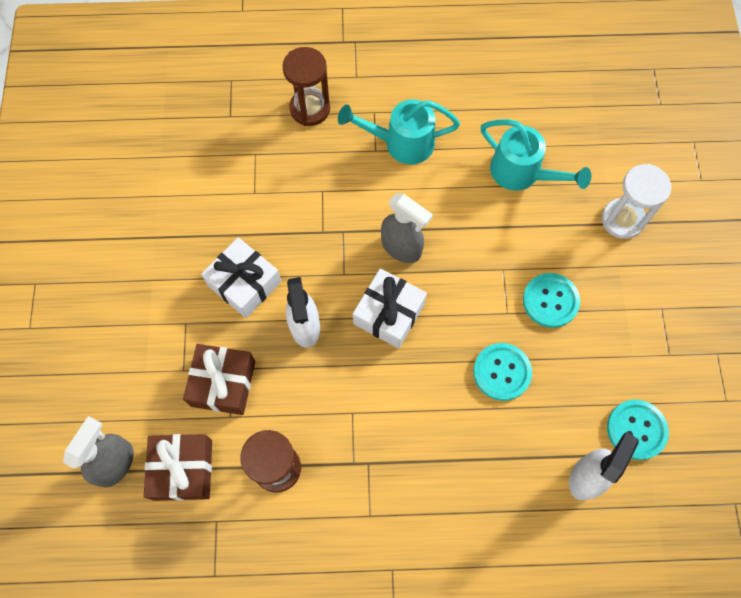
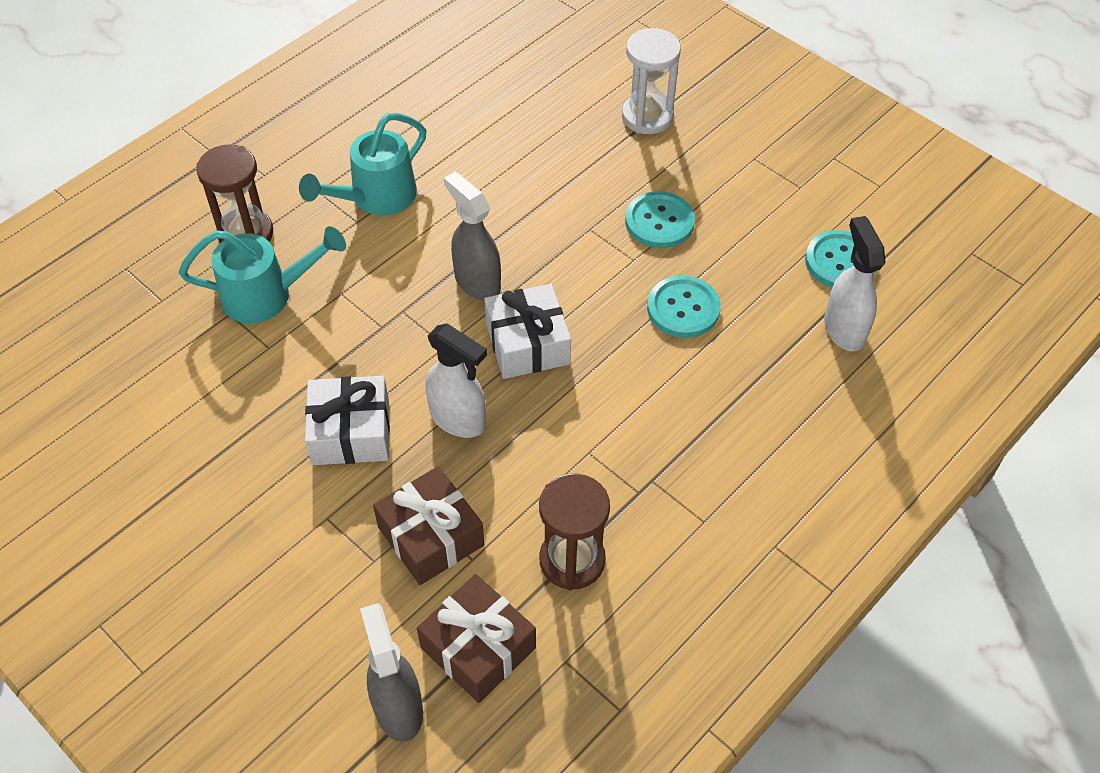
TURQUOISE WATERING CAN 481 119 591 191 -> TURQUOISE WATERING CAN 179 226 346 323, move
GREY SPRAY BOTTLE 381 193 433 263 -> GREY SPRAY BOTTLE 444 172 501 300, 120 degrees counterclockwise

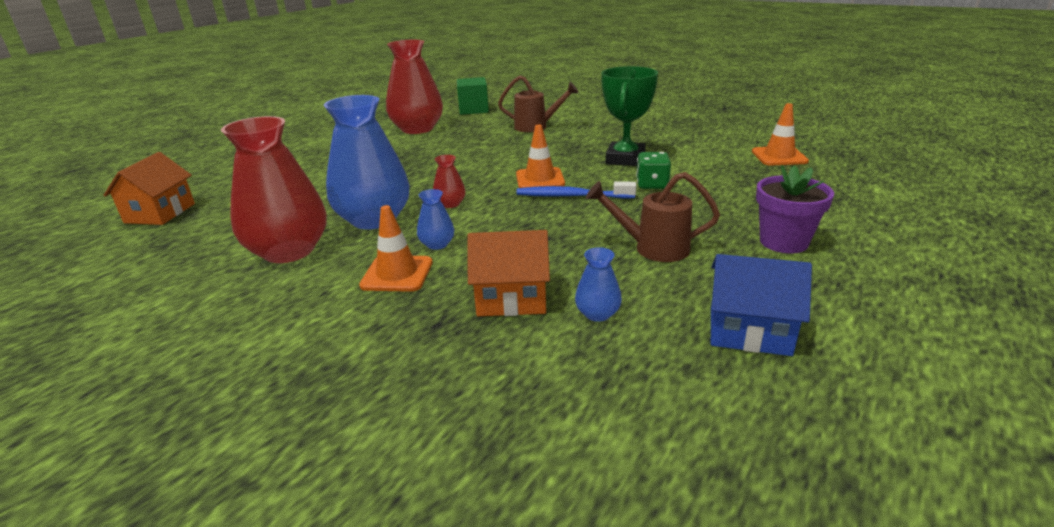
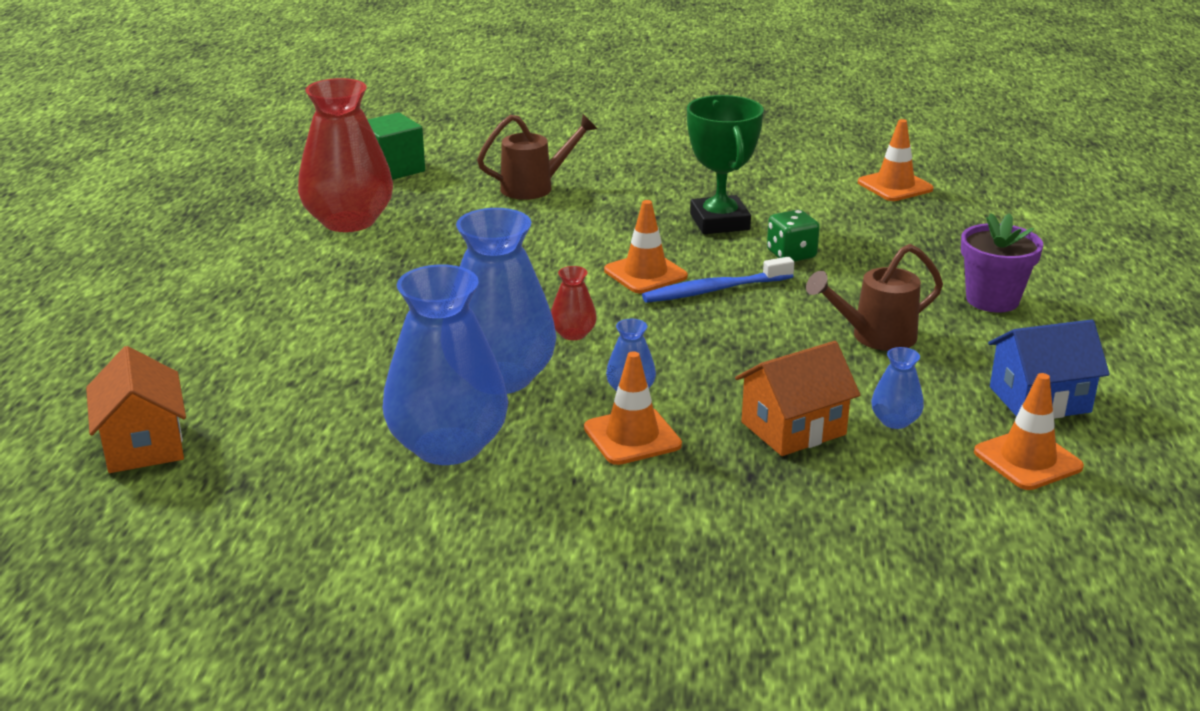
RED VASE 221 116 327 263 -> BLUE VASE 383 264 508 465
none -> ORANGE TRAFFIC CONE 974 373 1084 490

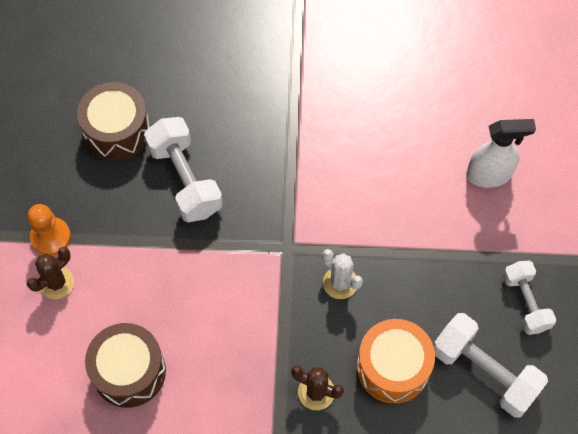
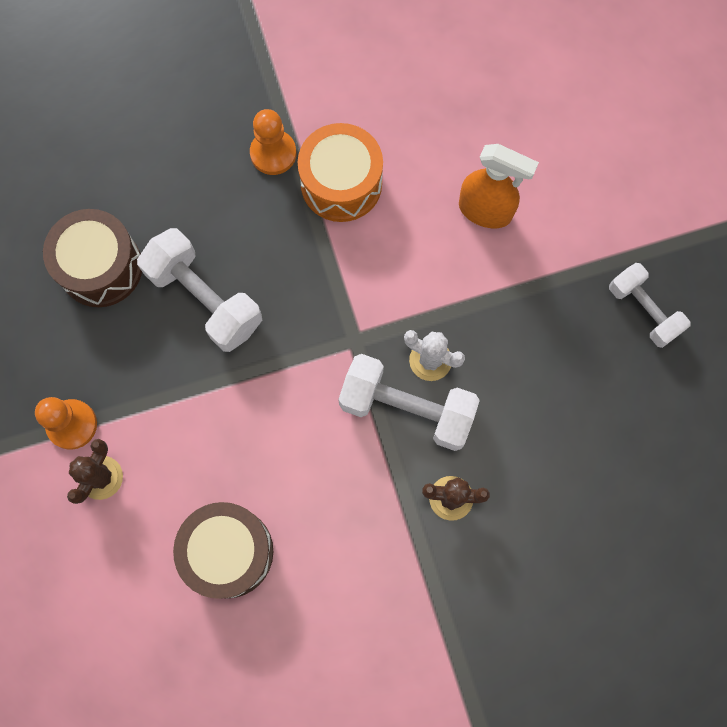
WHITE SPRAY BOTTLE 466 119 536 188 -> none
WHITE DUMBBELL 433 313 548 417 -> WHITE DUMBBELL 338 354 480 451, move
ORANGE DRUM 357 319 435 404 -> ORANGE DRUM 298 123 383 222, move
none -> ORANGE PAWN 250 109 297 175
none -> ORANGE SPRAY BOTTLE 459 144 539 228

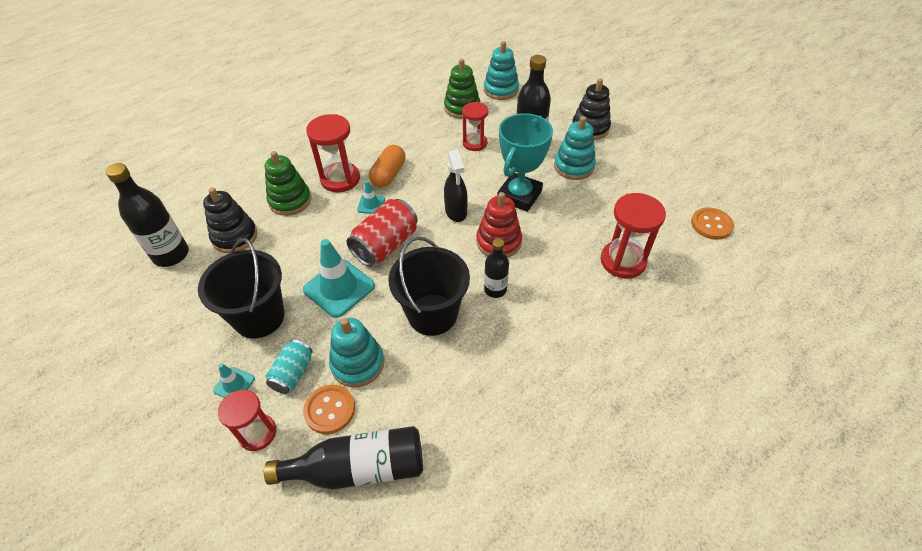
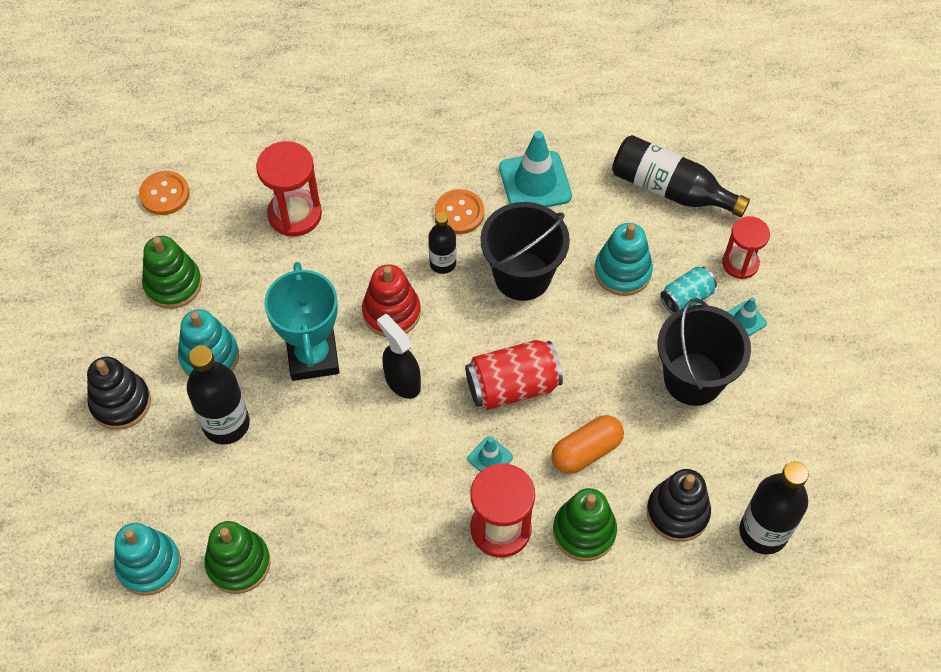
RED HOURGLASS 462 102 488 151 -> none
TURQUOISE TROPHY 497 113 553 212 -> TURQUOISE TROPHY 265 262 339 381, 75 degrees counterclockwise
ORANGE CAPSULE 369 145 406 188 -> ORANGE CAPSULE 551 415 624 474, move
BLACK SPRAY BOTTLE 444 149 468 222 -> BLACK SPRAY BOTTLE 377 314 421 399, 60 degrees counterclockwise
TURQUOISE TRAFFIC CONE 303 239 375 318 -> TURQUOISE TRAFFIC CONE 499 131 572 207, move
ORANGE BUTTON 303 385 355 434 -> ORANGE BUTTON 435 189 484 234, move
none -> GREEN STACKING TOY 142 236 202 309

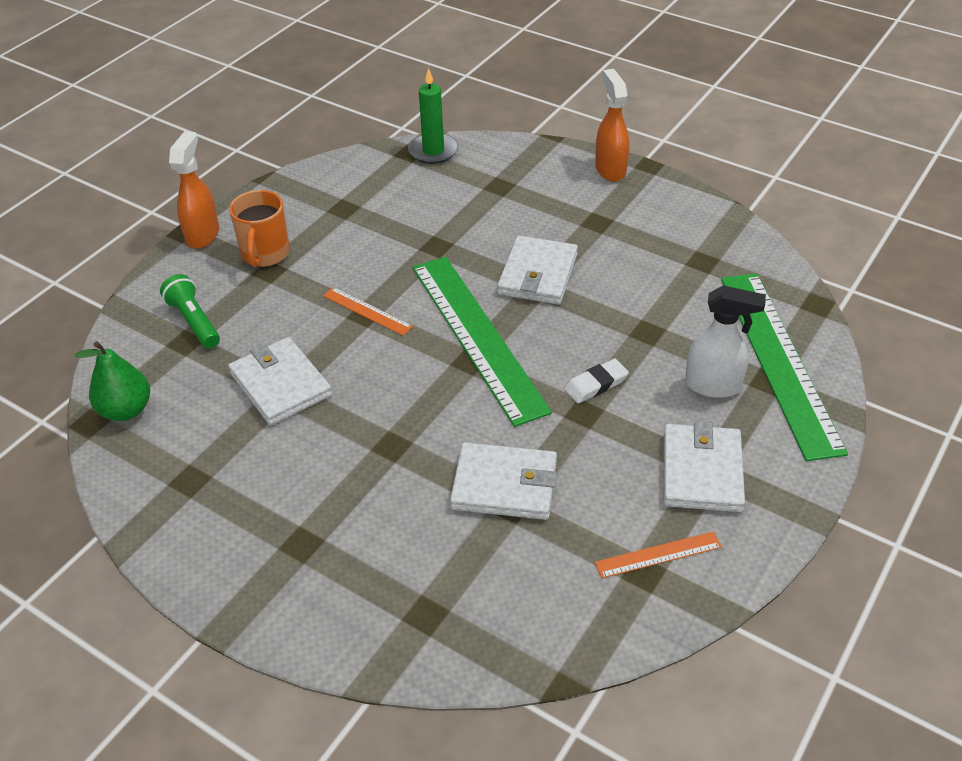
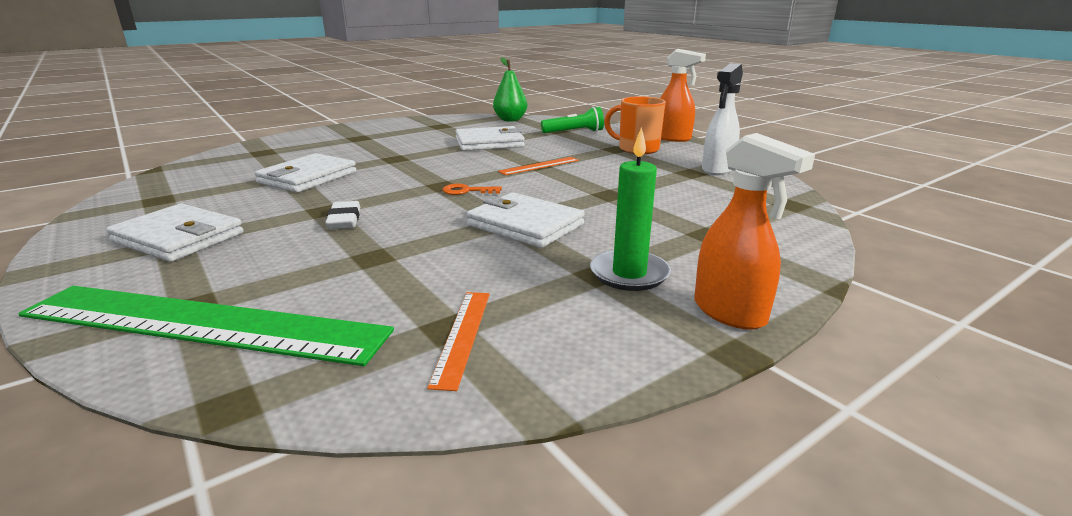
GREEN CANDLE 408 68 458 164 -> GREEN CANDLE 590 127 671 291, move
ORANGE SPRAY BOTTLE 595 69 629 182 -> ORANGE SPRAY BOTTLE 694 133 815 330, 45 degrees clockwise
GREEN RULER 412 257 552 427 -> ORANGE KEY 442 184 502 195
WHITE SPRAY BOTTLE 685 285 766 398 -> WHITE SPRAY BOTTLE 702 63 743 175, move
ORANGE RULER 595 532 722 578 -> ORANGE RULER 427 292 490 391, move

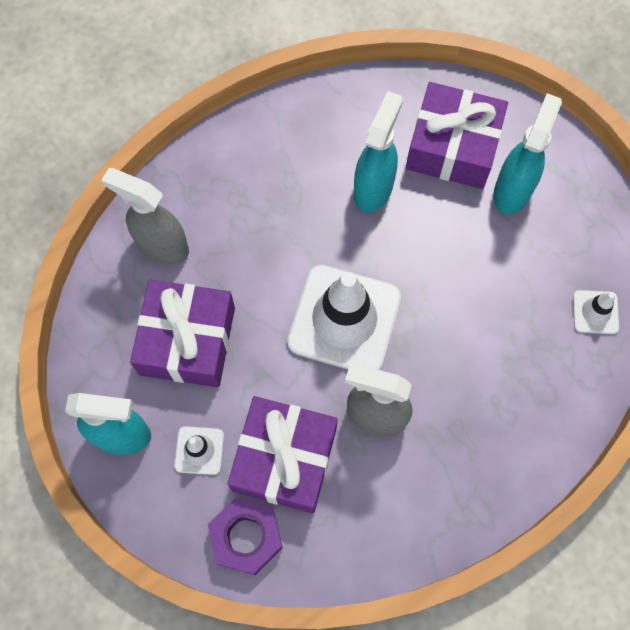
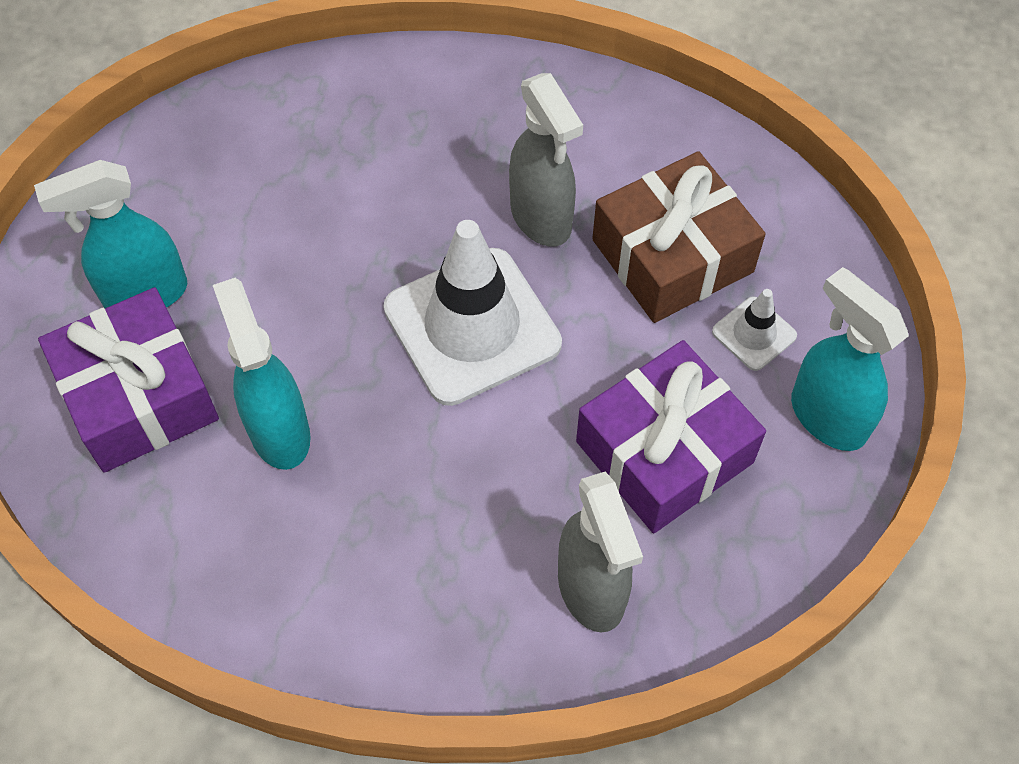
TURQUOISE SPRAY BOTTLE 354 91 403 213 -> TURQUOISE SPRAY BOTTLE 213 278 311 470, 90 degrees clockwise
WHITE TRAFFIC CONE 573 290 619 334 -> none
PURPLE GIFT 227 396 338 514 -> BROWN GIFT 592 151 766 323
PURPLE NUT 208 497 283 575 -> none

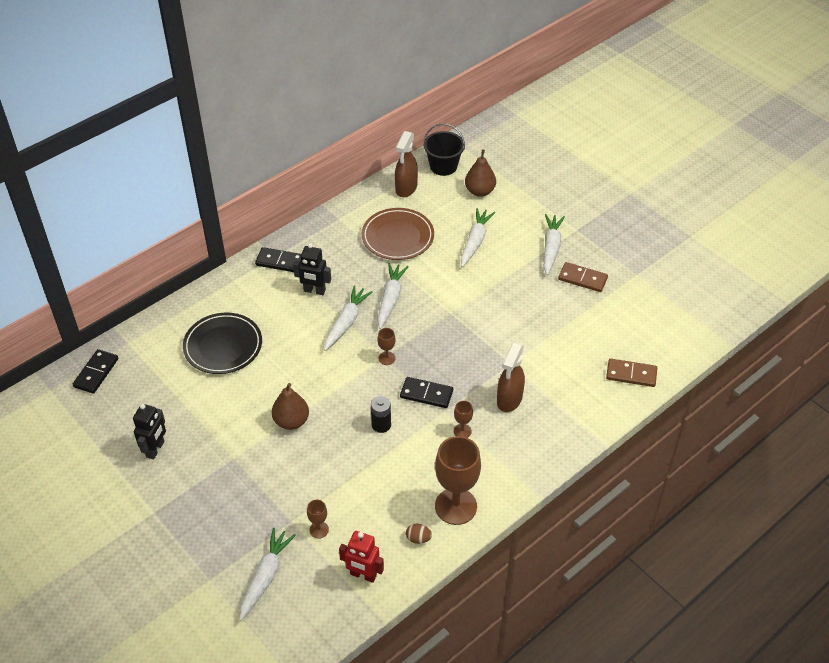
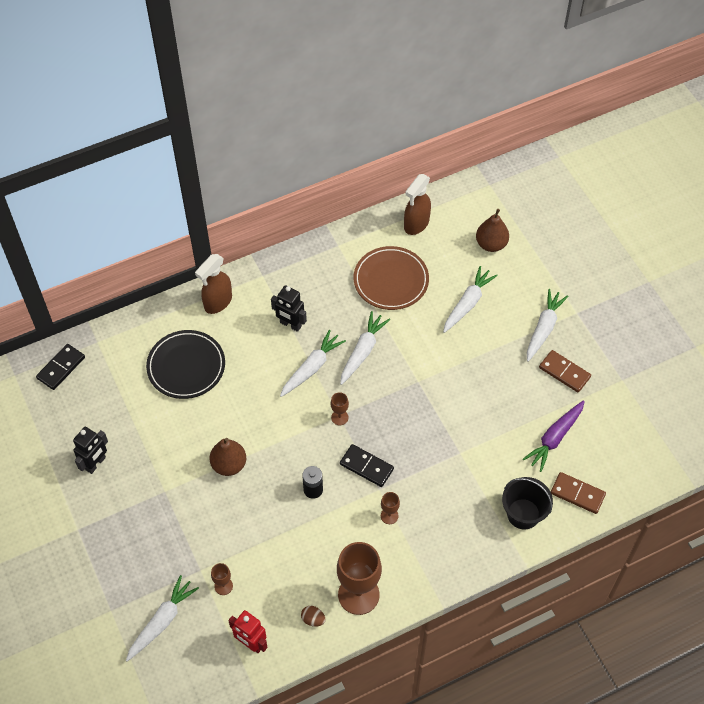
BLACK BUCKET 424 123 465 176 -> BLACK BUCKET 502 477 553 529, move
BLACK DOMINO 255 247 301 272 -> none
BROWN SPRAY BOTTLE 497 342 525 412 -> BROWN SPRAY BOTTLE 195 254 232 314, move
none -> PURPLE CARROT 523 400 585 472

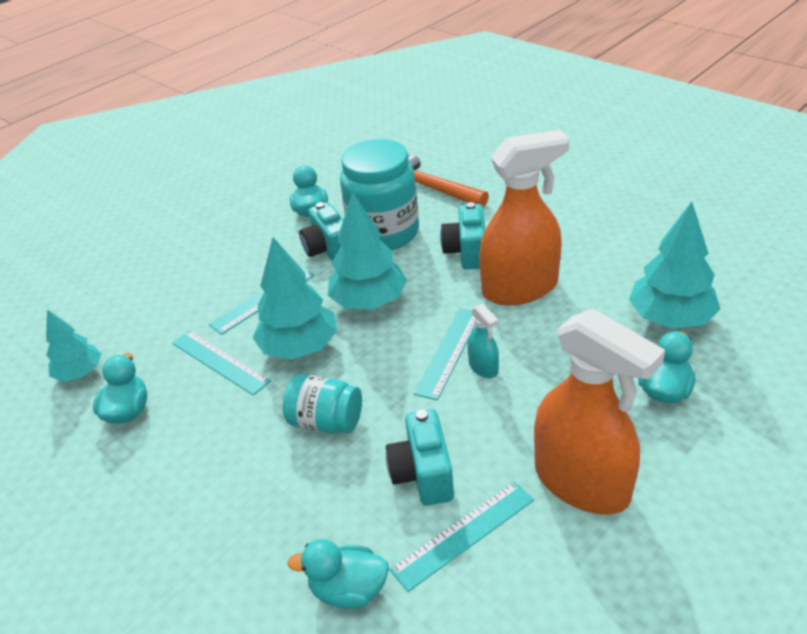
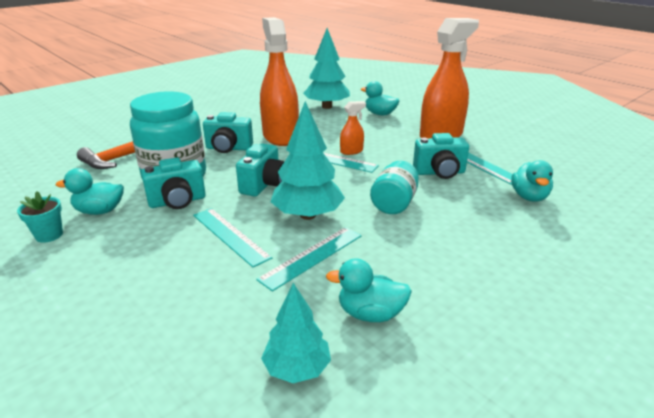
TURQUOISE TREE 328 192 407 309 -> TURQUOISE CAMERA 236 143 285 197
TURQUOISE SPRAY BOTTLE 467 304 499 378 -> ORANGE SPRAY BOTTLE 340 101 366 155
none -> TURQUOISE FLOWER POT 17 191 63 243

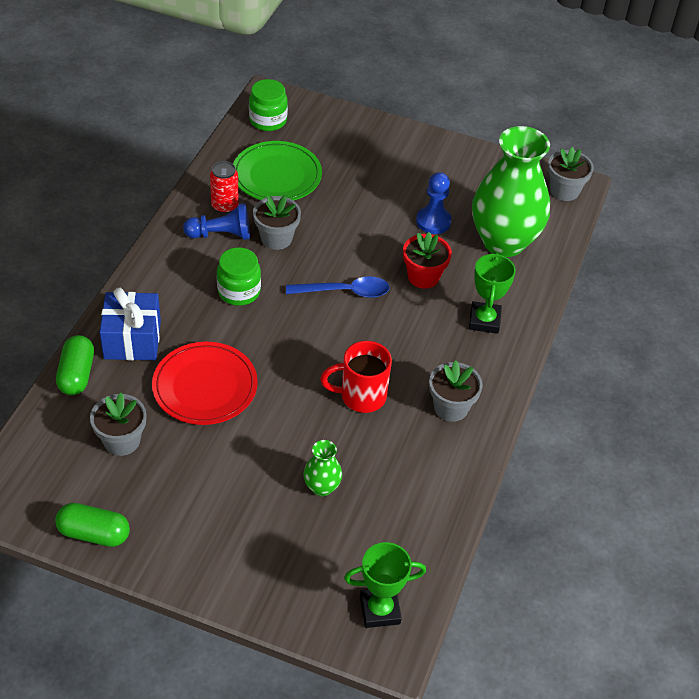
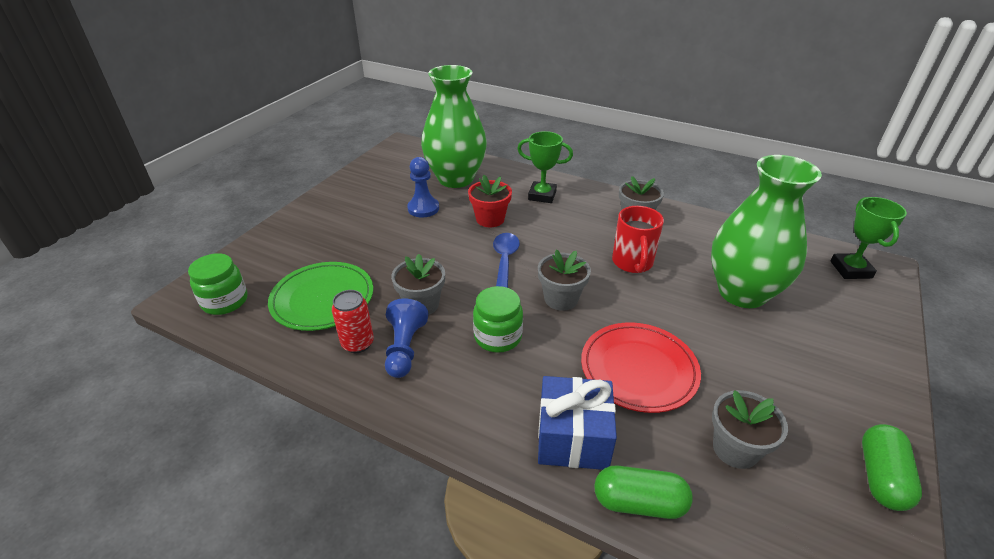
GREY FLOWER POT 548 147 594 201 -> GREY FLOWER POT 538 250 591 311, move
GREEN VASE 303 440 342 496 -> GREEN VASE 711 155 822 308, x2.36

